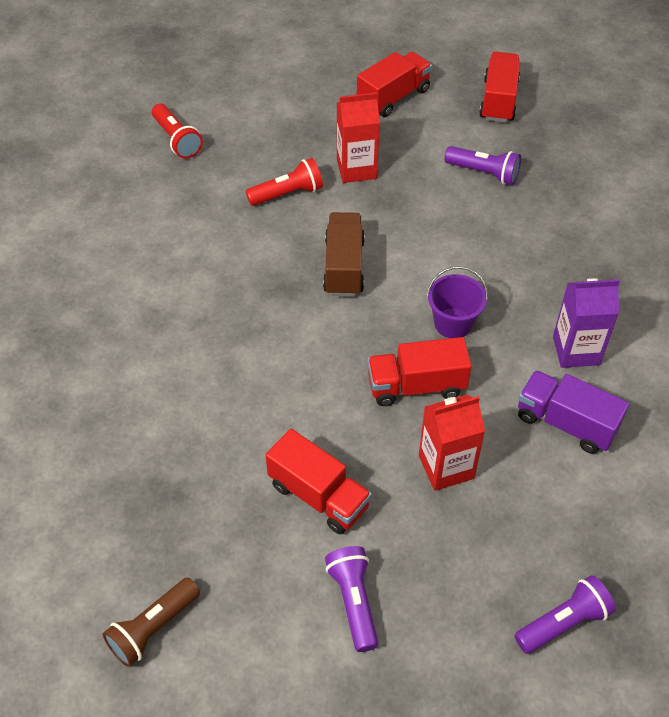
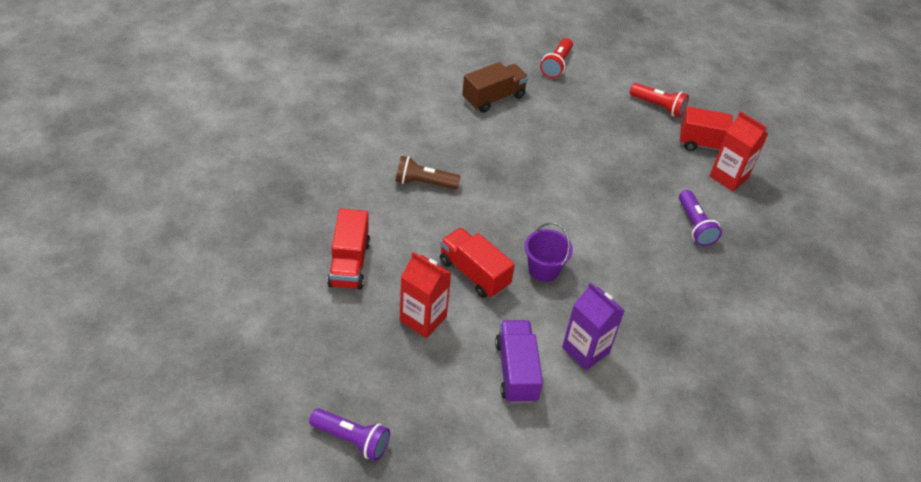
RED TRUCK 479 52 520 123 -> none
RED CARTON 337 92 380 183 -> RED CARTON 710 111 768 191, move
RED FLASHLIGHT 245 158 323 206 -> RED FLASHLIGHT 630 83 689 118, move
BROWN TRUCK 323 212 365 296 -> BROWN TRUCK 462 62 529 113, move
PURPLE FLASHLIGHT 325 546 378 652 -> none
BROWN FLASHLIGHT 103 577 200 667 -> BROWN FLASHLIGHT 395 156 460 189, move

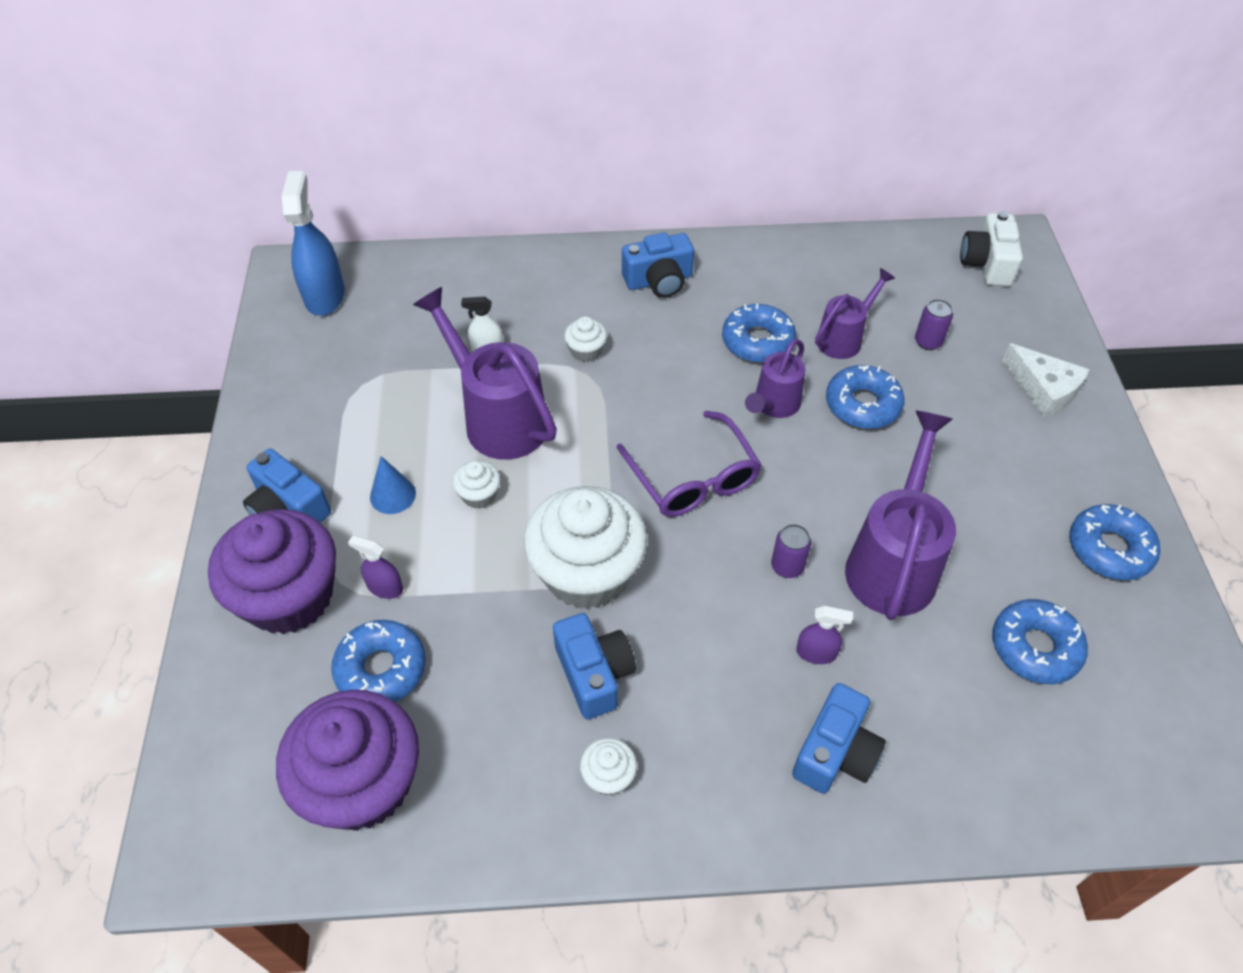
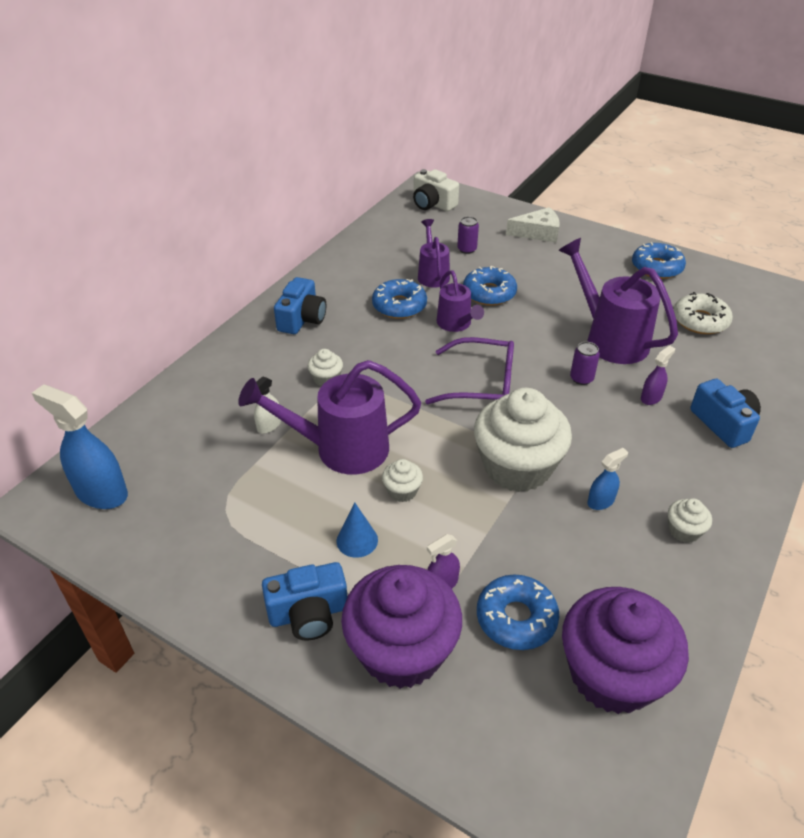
BLUE DONUT 992 599 1088 684 -> WHITE DONUT 674 292 733 334
BLUE CAMERA 553 613 636 719 -> BLUE SPRAY BOTTLE 588 448 628 510

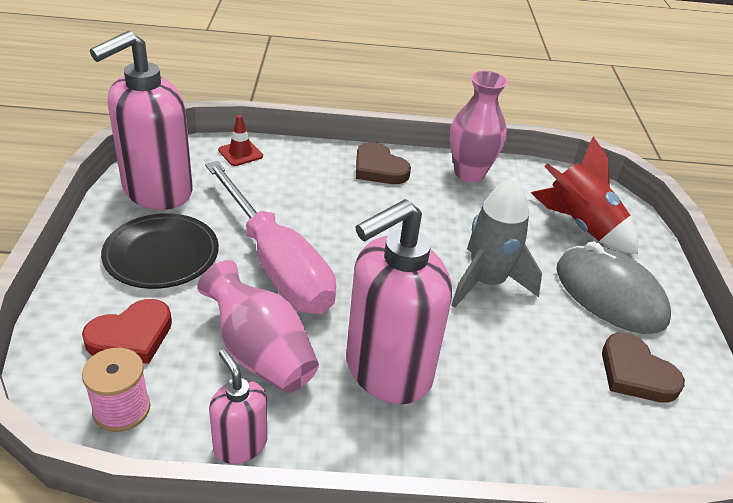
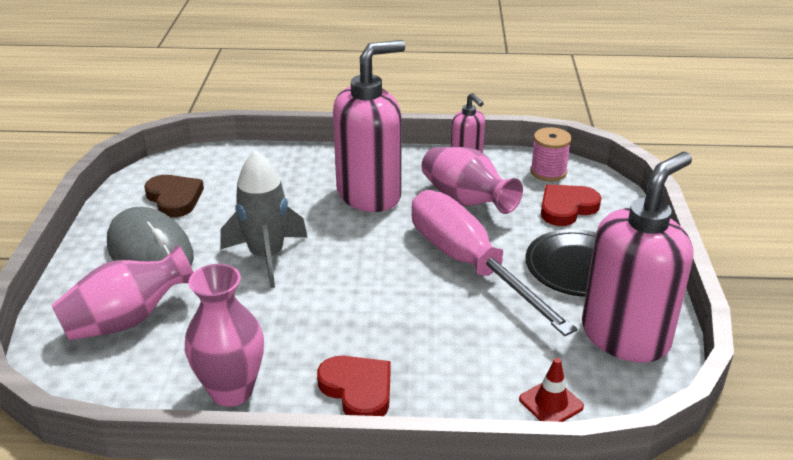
RED ROCKET 531 137 638 254 -> PINK VASE 52 245 194 340
BROWN HEART 356 142 411 184 -> RED HEART 317 356 391 416

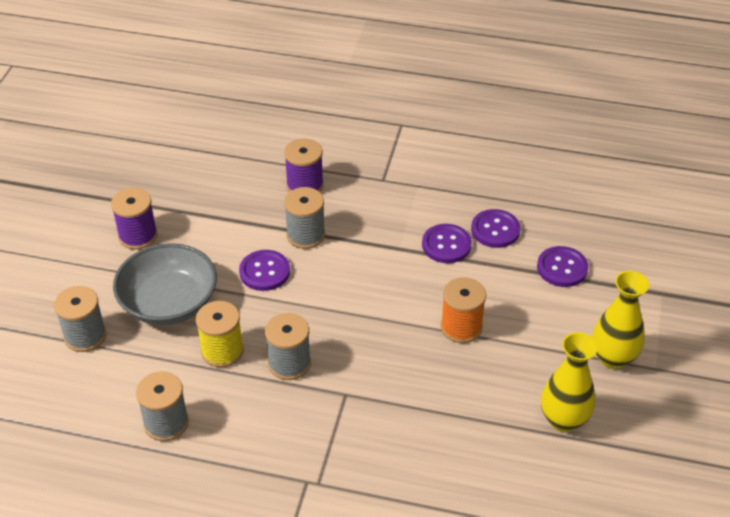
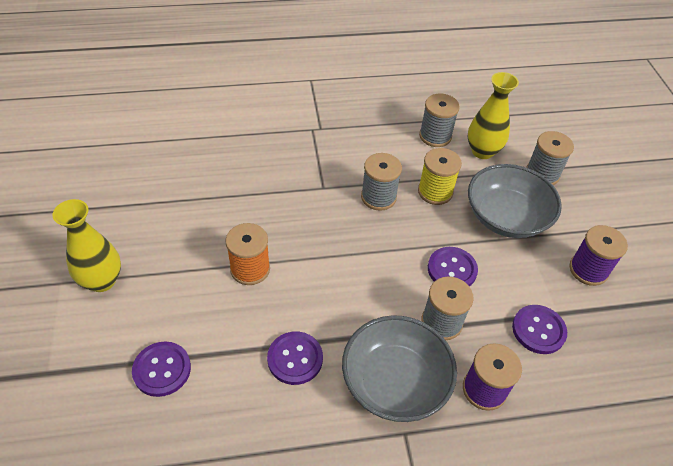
PURPLE BUTTON 471 209 521 248 -> PURPLE BUTTON 512 305 567 354, move
YELLOW VASE 541 332 598 432 -> YELLOW VASE 468 72 519 159, move
none -> GREY BOWL 342 315 457 422

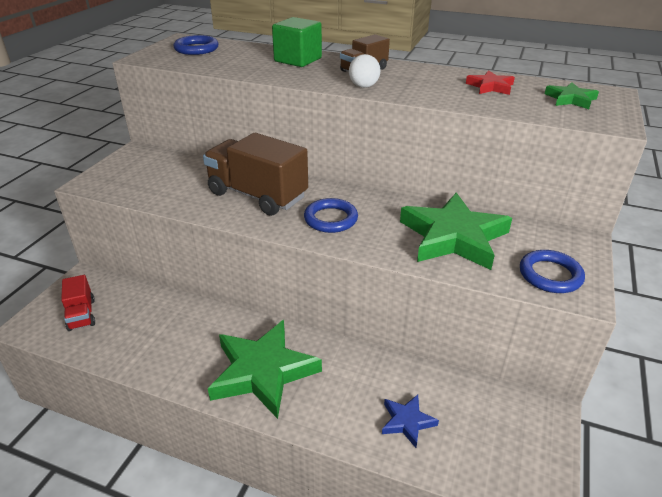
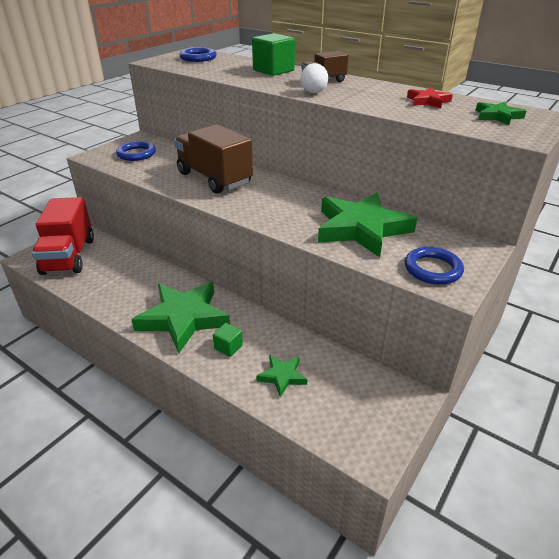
BLUE RING 304 198 358 233 -> BLUE RING 116 141 156 161, move
RED TRUCK 61 275 95 331 -> RED TRUCK 32 197 94 275, x1.92
BLUE STAR 382 395 439 448 -> GREEN STAR 256 355 307 397
none -> GREEN CUBE 213 323 243 357

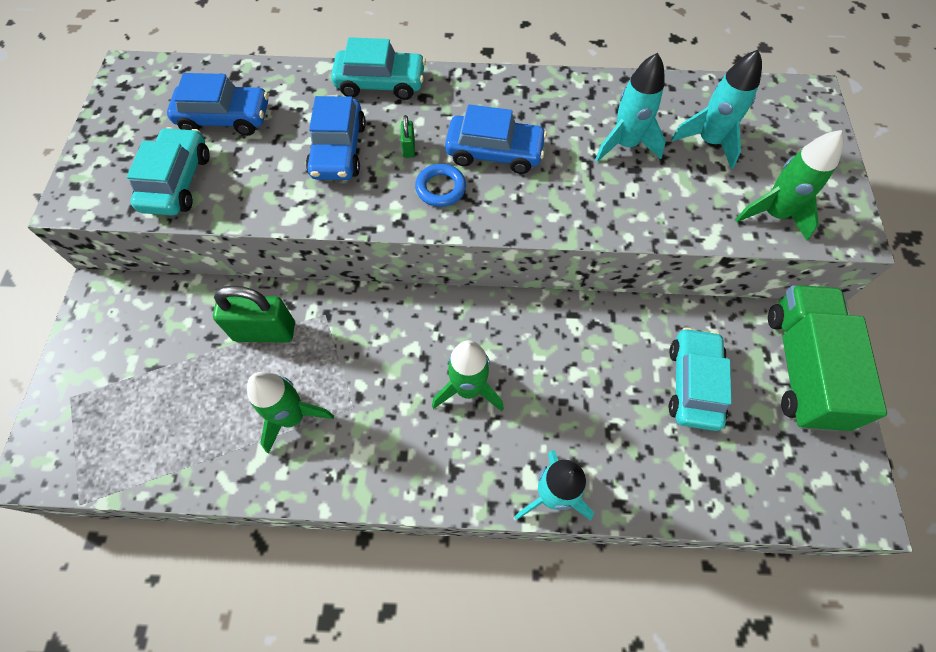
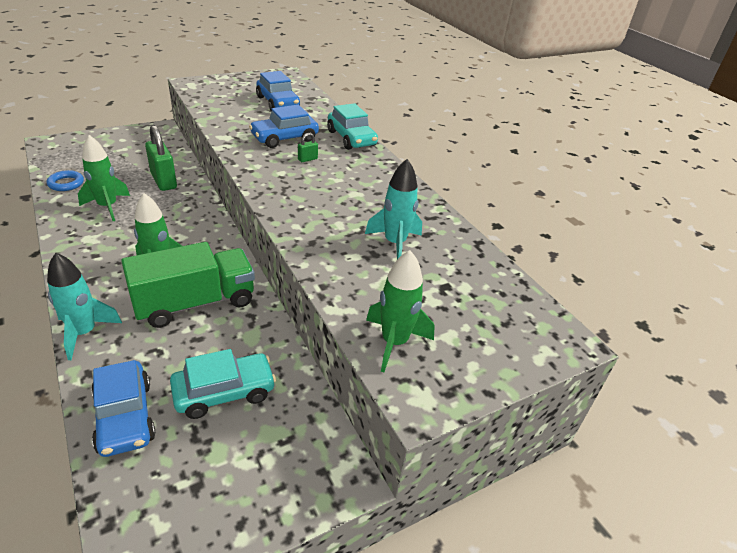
TURQUOISE ROCKET 671 50 762 169 -> none
BLUE CAR 445 104 547 174 -> BLUE CAR 91 360 155 457, move
TURQUOISE CAR 127 127 209 216 -> none
BLUE RING 415 164 466 207 -> BLUE RING 47 170 84 191, move
GREEN TRUCK 768 285 887 432 -> GREEN TRUCK 121 242 255 328, move

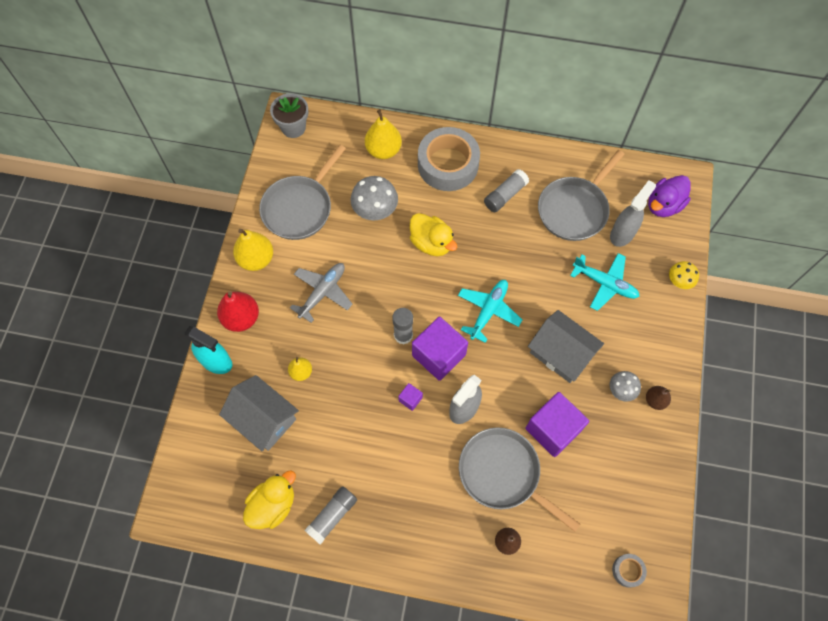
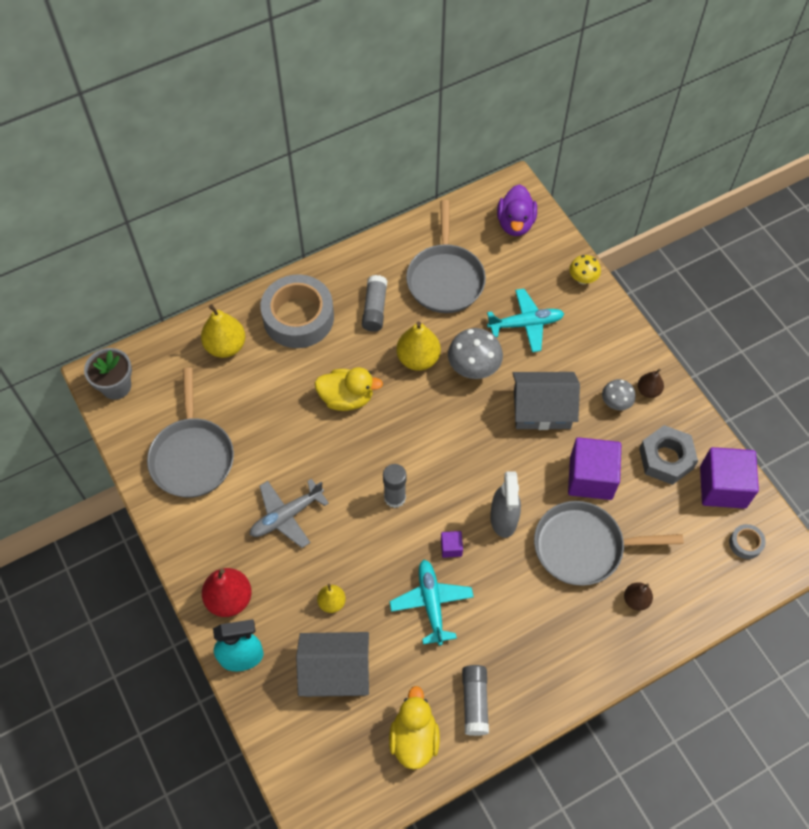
GREY MUSHROOM 351 176 398 221 -> GREY MUSHROOM 448 328 503 379, move
GREY SPRAY BOTTLE 610 180 656 247 -> none
YELLOW PEAR 233 229 273 271 -> YELLOW PEAR 396 321 441 371, move
GREY PLANE 290 263 352 323 -> GREY PLANE 250 479 329 548, 120 degrees counterclockwise
TURQUOISE PLANE 458 280 522 343 -> TURQUOISE PLANE 389 560 474 646, move
PURPLE CUBE 412 316 468 381 -> PURPLE CUBE 700 447 759 509, move
none -> GREY NUT 639 425 698 485

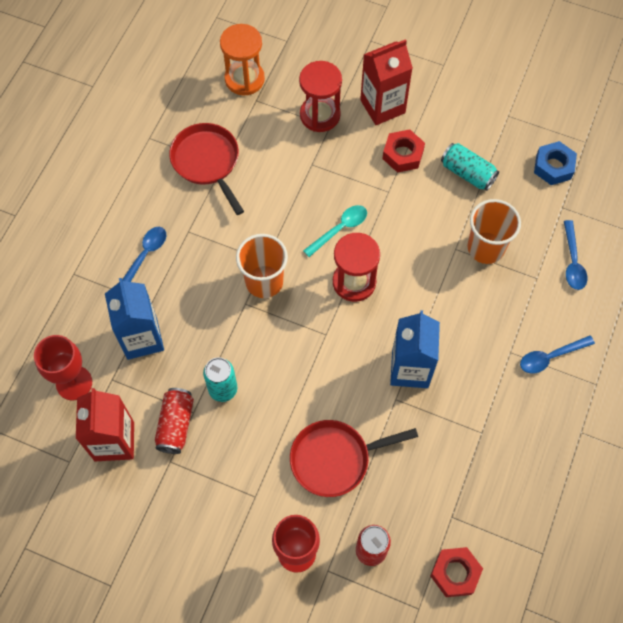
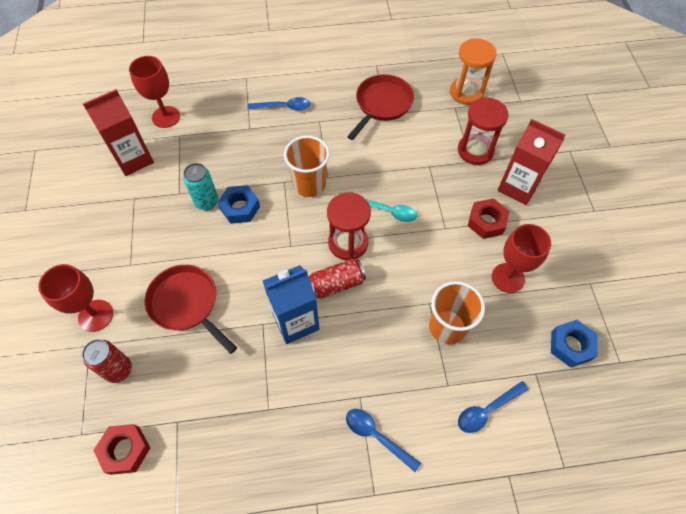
TURQUOISE CAN 441 143 499 191 -> RED GOBLET 492 224 551 293
BLUE CARTON 105 278 164 360 -> none
RED CAN 155 388 194 454 -> RED CAN 309 259 366 299, move
none -> BLUE NUT 218 185 260 224

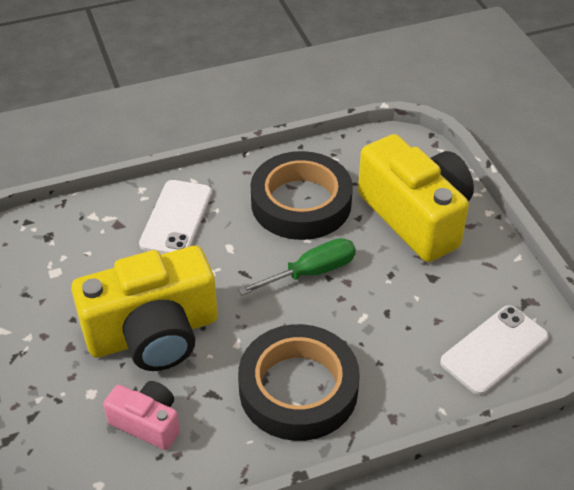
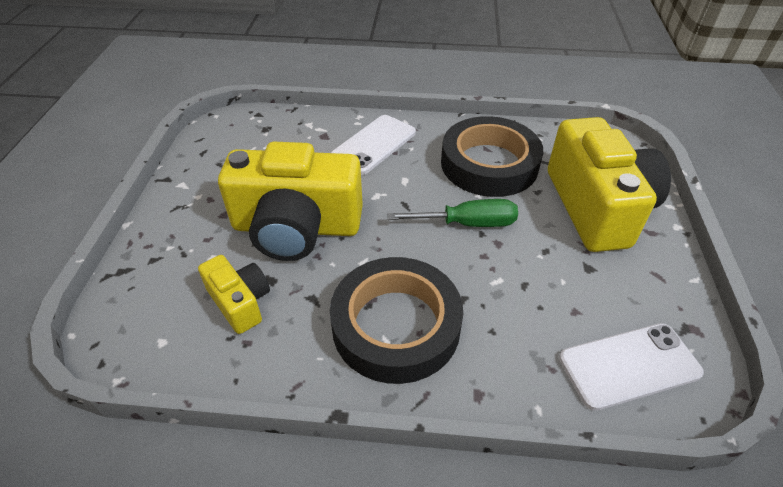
PINK CAMERA 103 381 180 450 -> YELLOW CAMERA 198 255 270 334

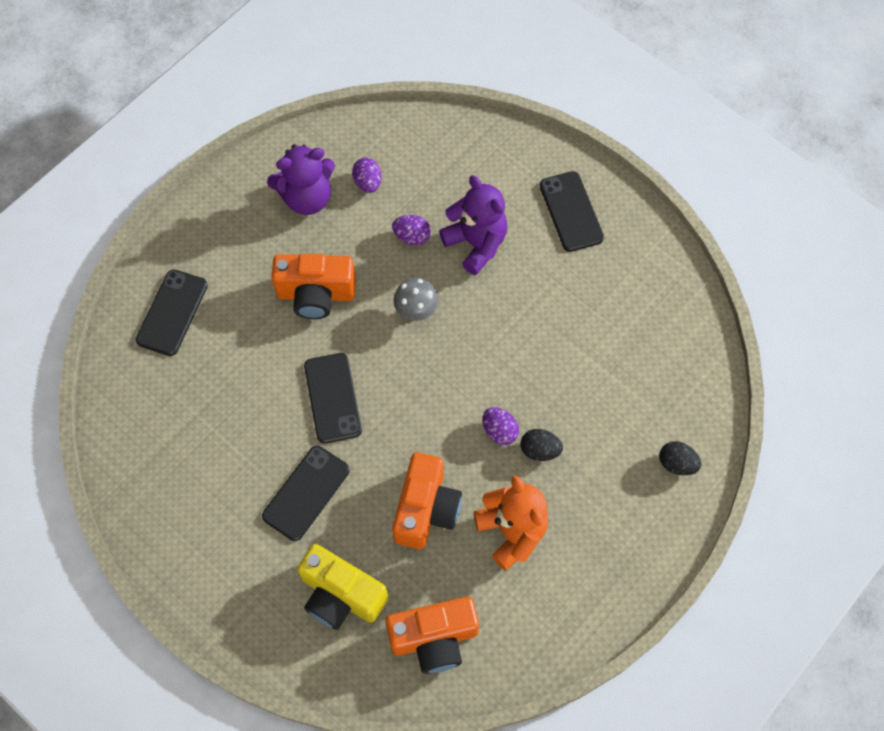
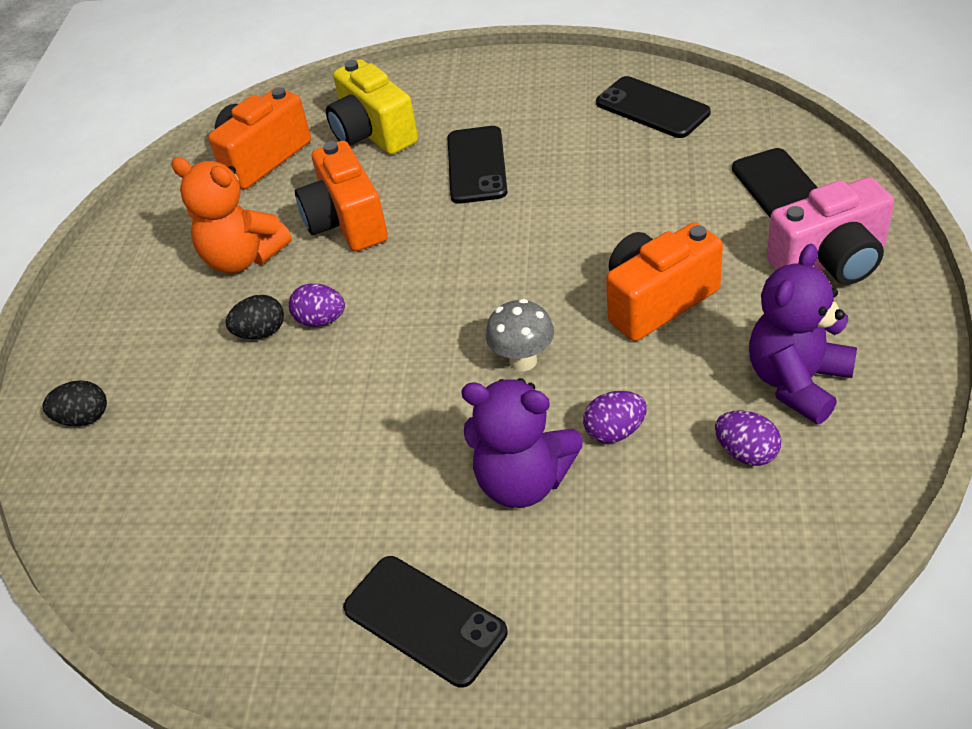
BLACK PHONE 304 353 362 444 -> BLACK PHONE 596 76 711 138, move
YELLOW CAMERA 297 544 388 630 -> YELLOW CAMERA 326 59 418 155, 120 degrees counterclockwise
none -> PINK CAMERA 767 177 894 285

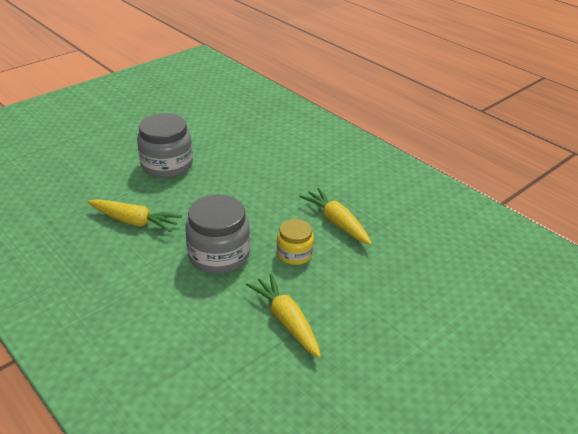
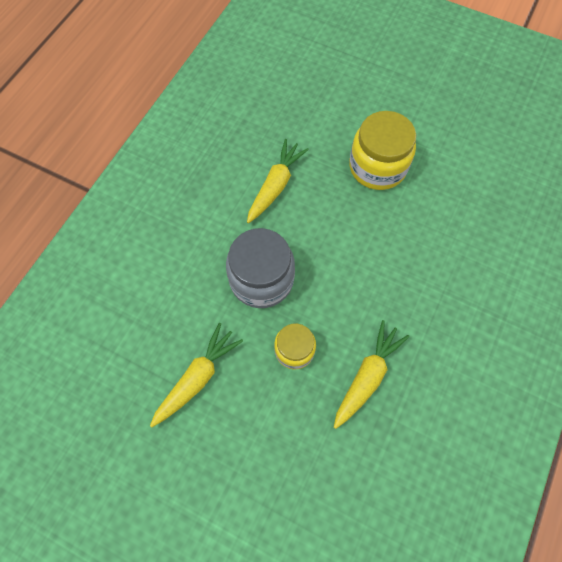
GREY JAR 137 113 193 178 -> YELLOW JAR 349 111 416 190
YELLOW CARROT 88 199 182 232 -> YELLOW CARROT 247 139 309 223, 150 degrees counterclockwise

